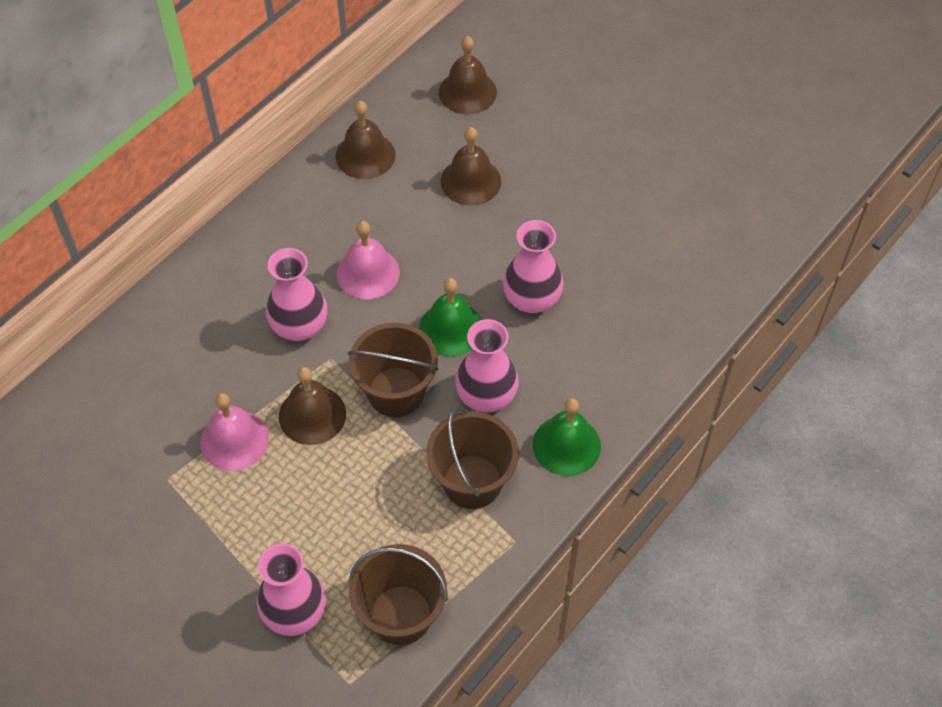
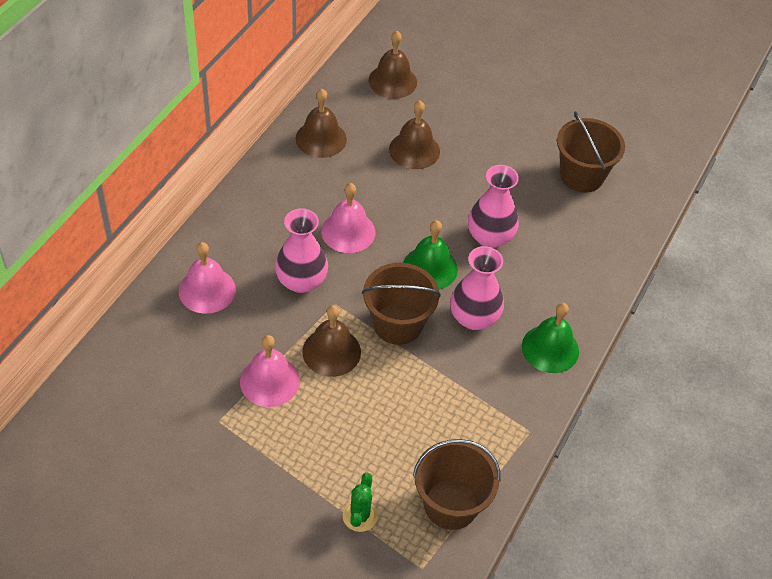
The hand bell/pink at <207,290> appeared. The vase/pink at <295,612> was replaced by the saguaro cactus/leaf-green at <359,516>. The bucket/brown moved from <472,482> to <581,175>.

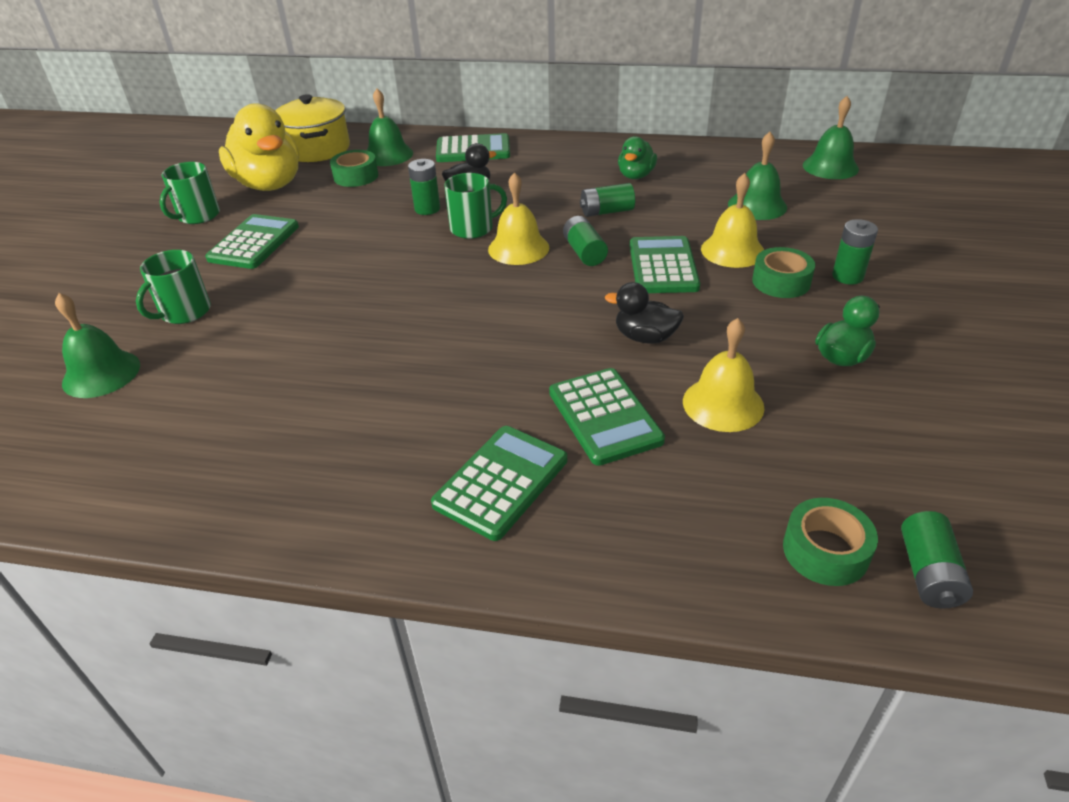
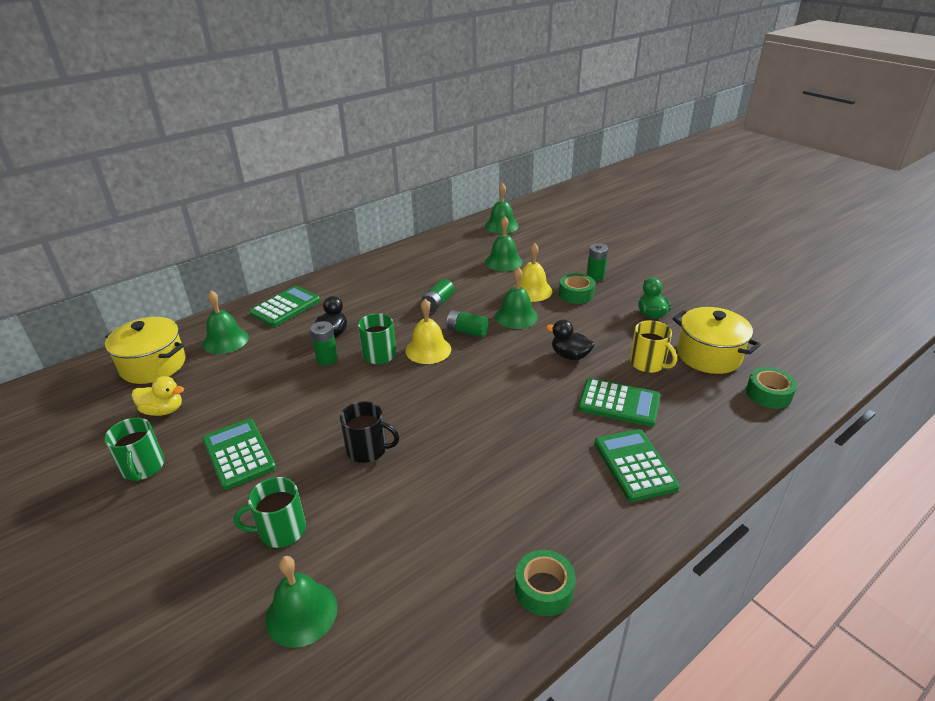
The duck/golden at <269,184> changed to 0.51 times the size. The mug/leaf-green at <184,312> turned 90 degrees clockwise. The mug/black at <368,449> appeared. The calculator/leaf-green at <663,266> was replaced by the hand bell/leaf-green at <516,316>. The tape/leaf-green moved from <356,176> to <544,589>. The duck/black at <645,337> turned 60 degrees clockwise. The hand bell/golden at <723,404> was replaced by the mug/golden at <648,363>. The cooking pot/golden at <708,355> appeared. The duck/leaf-green at <636,176> disappeared. The power cell/leaf-green at <928,573> disappeared.

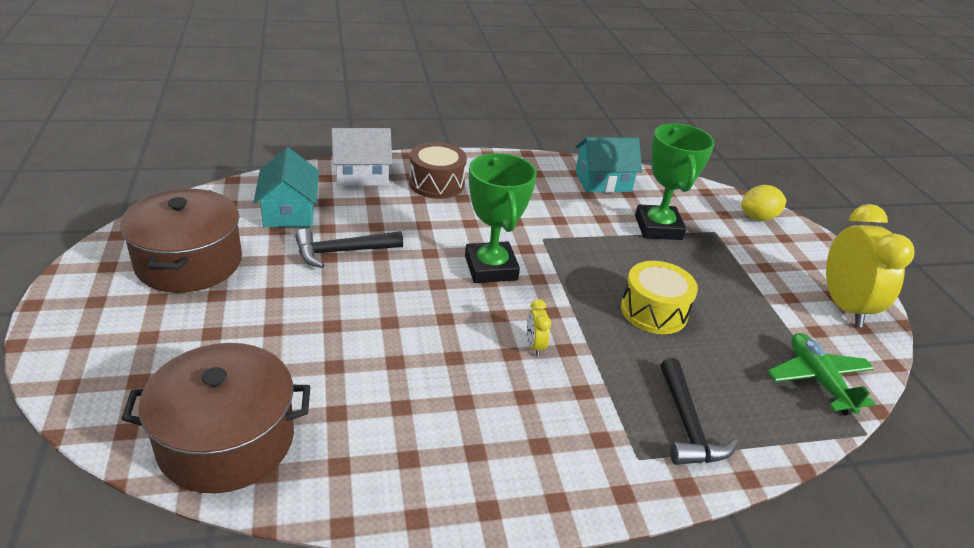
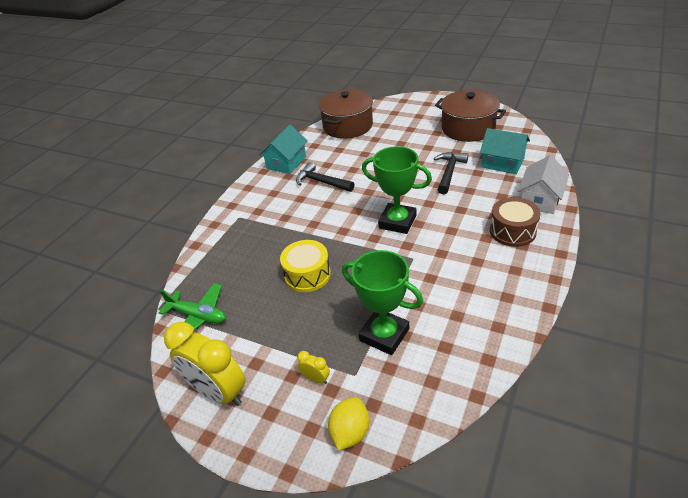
The cottage/aqua moved from <603,181> to <286,162>. The claw hammer/black moved from <687,425> to <321,182>. The clock/golden moved from <534,346> to <316,378>.

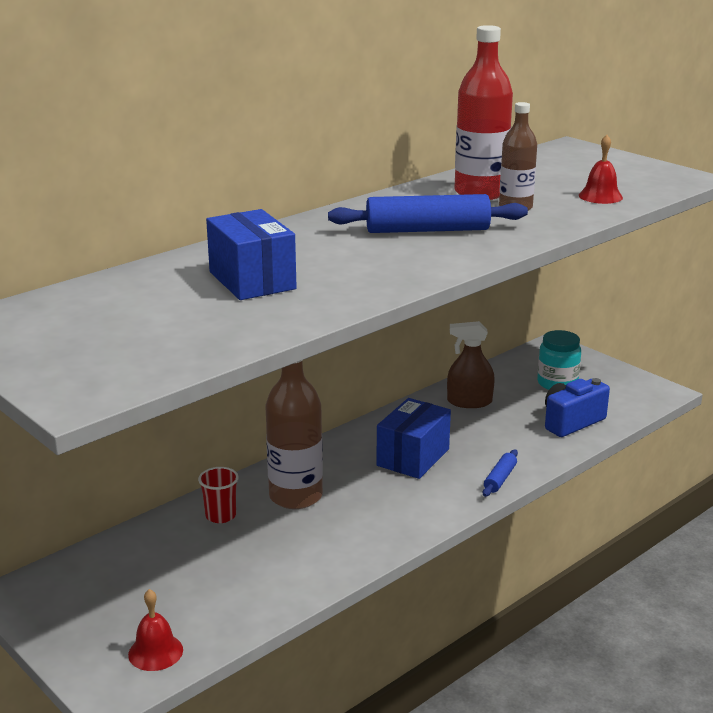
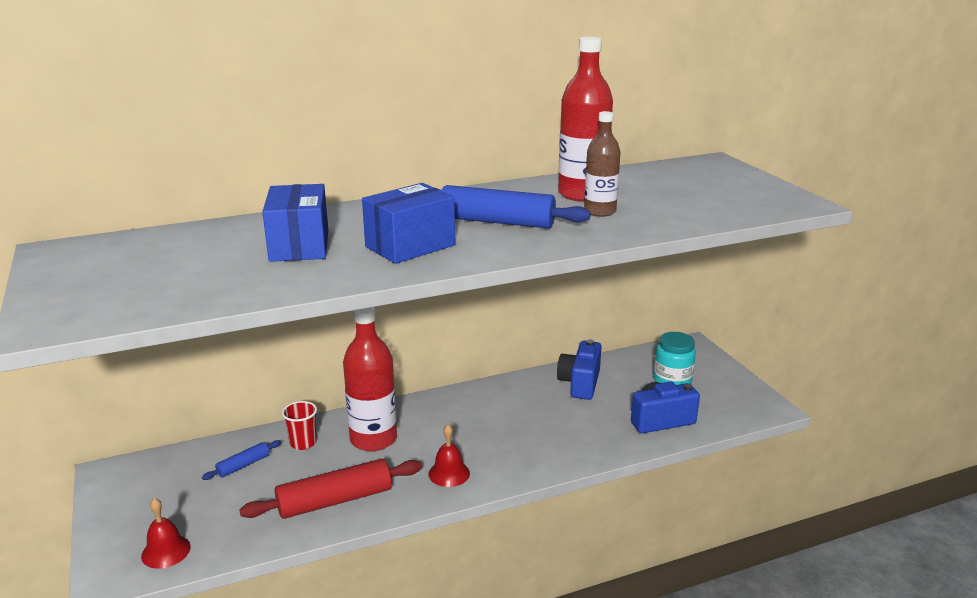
The pastry roller/royal blue moved from <500,479> to <243,465>. The pastry roller/scarlet at <335,500> appeared. The bottle/brown at <295,496> became the bottle/scarlet at <373,439>. The box/royal blue moved from <413,457> to <410,246>. The hand bell/scarlet moved from <600,196> to <449,473>. The spray cleaner/brown at <469,402> was replaced by the camera/royal blue at <580,383>.

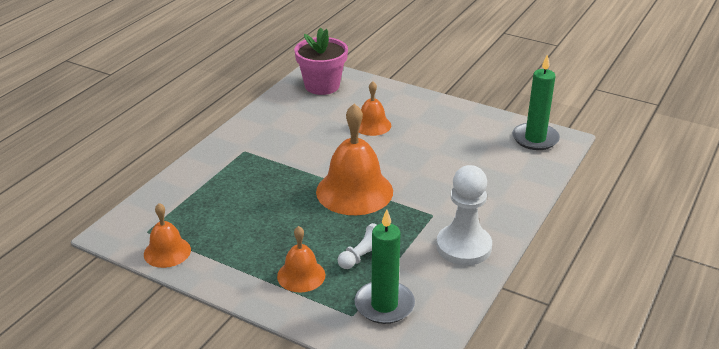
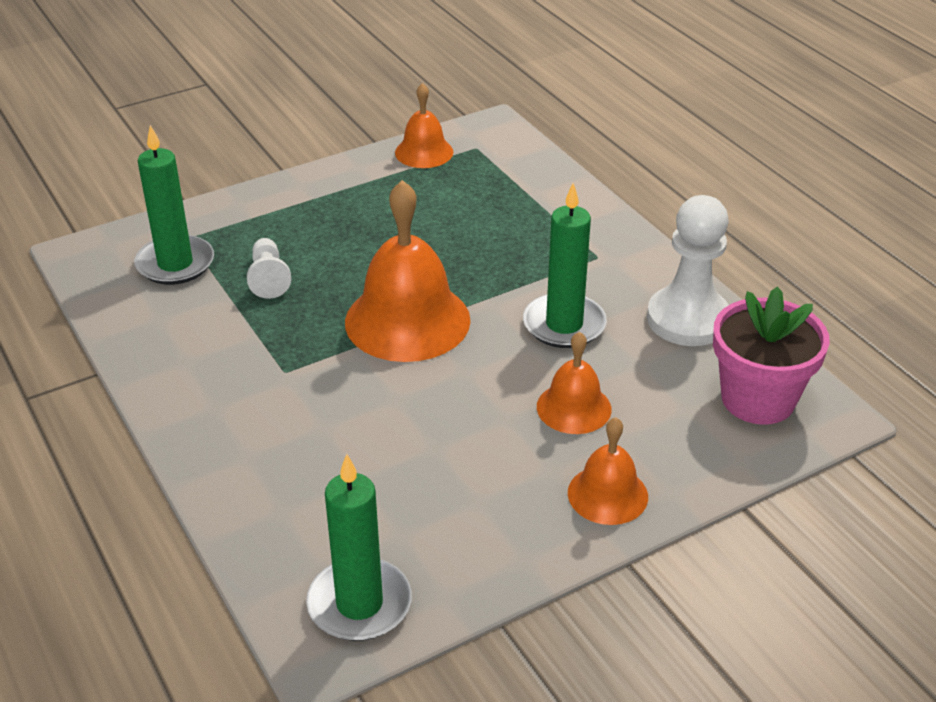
The wax candle/leaf-green at <564,325> appeared. The hand bell/orange-coloured moved from <301,275> to <607,494>. The game pawn/snow-white moved from <463,247> to <688,319>.

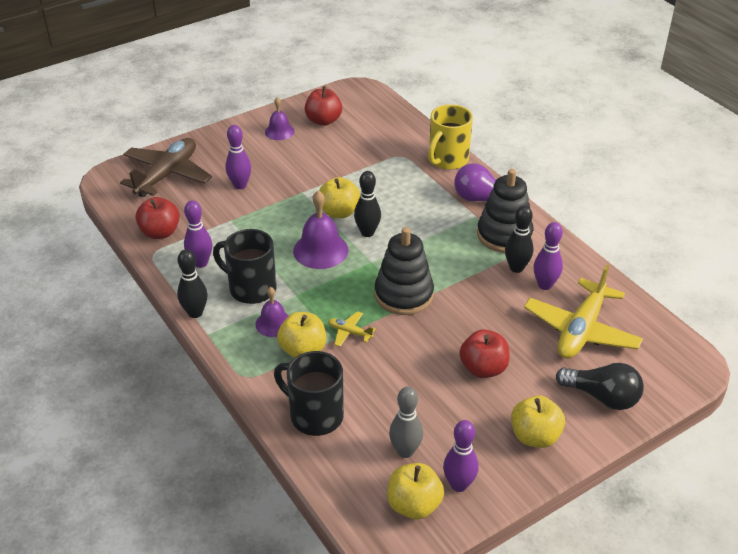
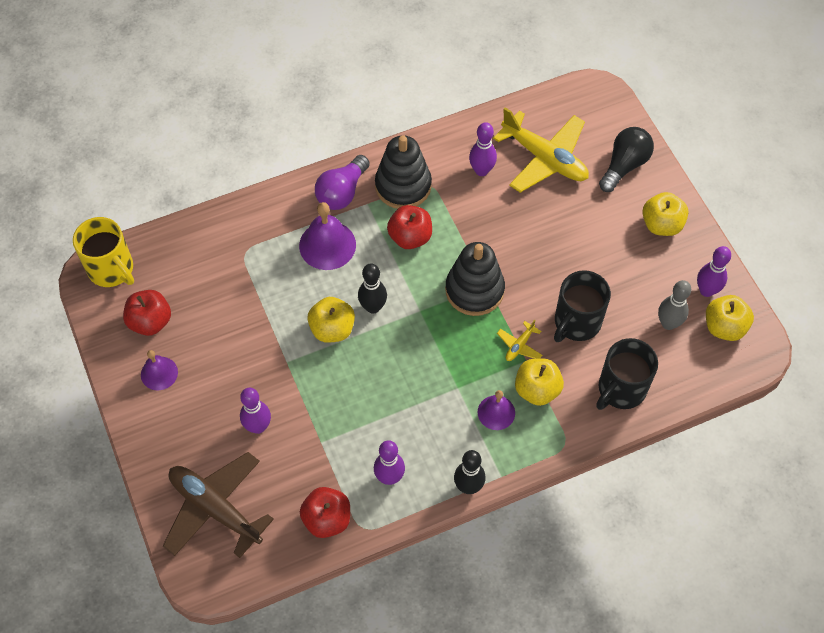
The mug/golden moved from <447,160> to <112,269>. The hand bell/violet moved from <320,250> to <327,245>. The apple fruit/scarlet moved from <483,368> to <410,237>. The mug/black moved from <251,288> to <576,322>. The skittle/black at <516,268> disappeared.

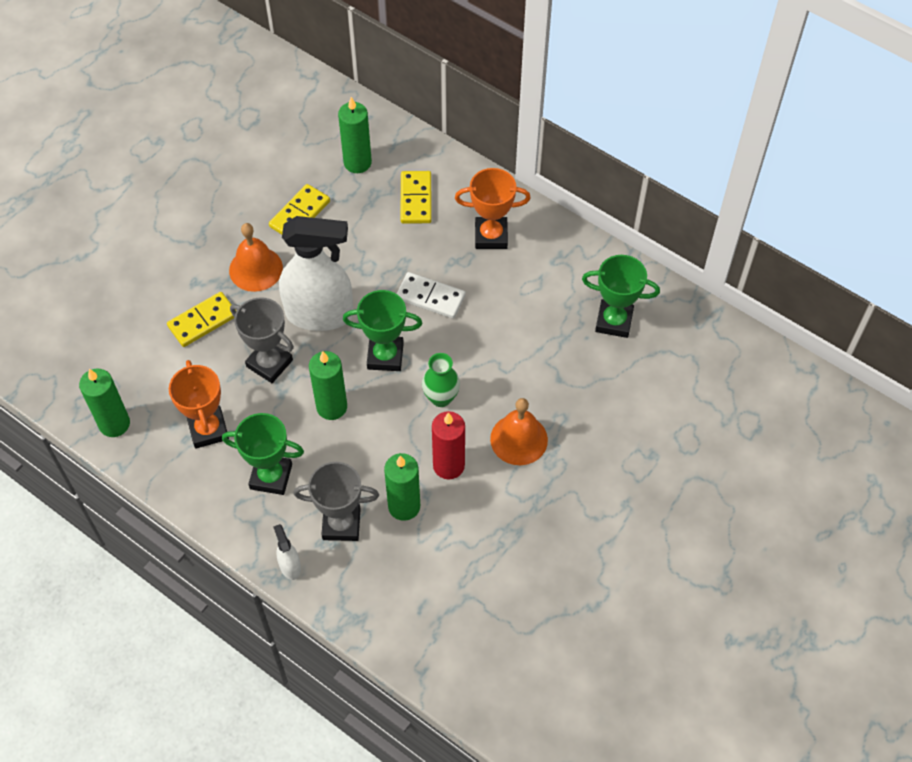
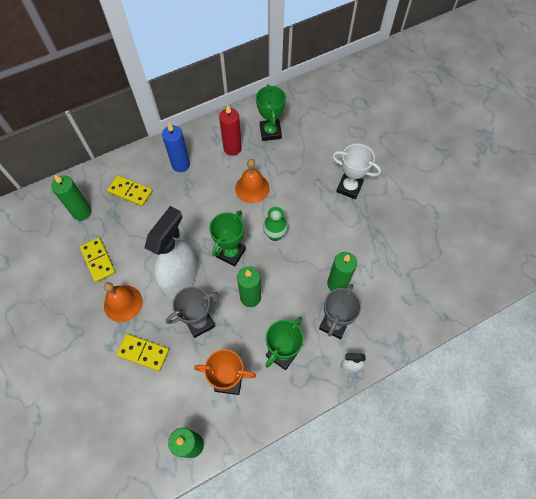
The domino/golden at <203,321> turned 60 degrees counterclockwise. The trophy/orange-coloured at <491,236> was replaced by the wax candle/royal blue at <181,165>. The wax candle/scarlet moved from <448,465> to <232,148>. The hand bell/orange-coloured moved from <519,439> to <252,188>. The trophy/leaf-green at <614,321> turned 45 degrees counterclockwise. The trophy/snow-white at <349,187> appeared. The domino/snow-white at <430,297> disappeared.

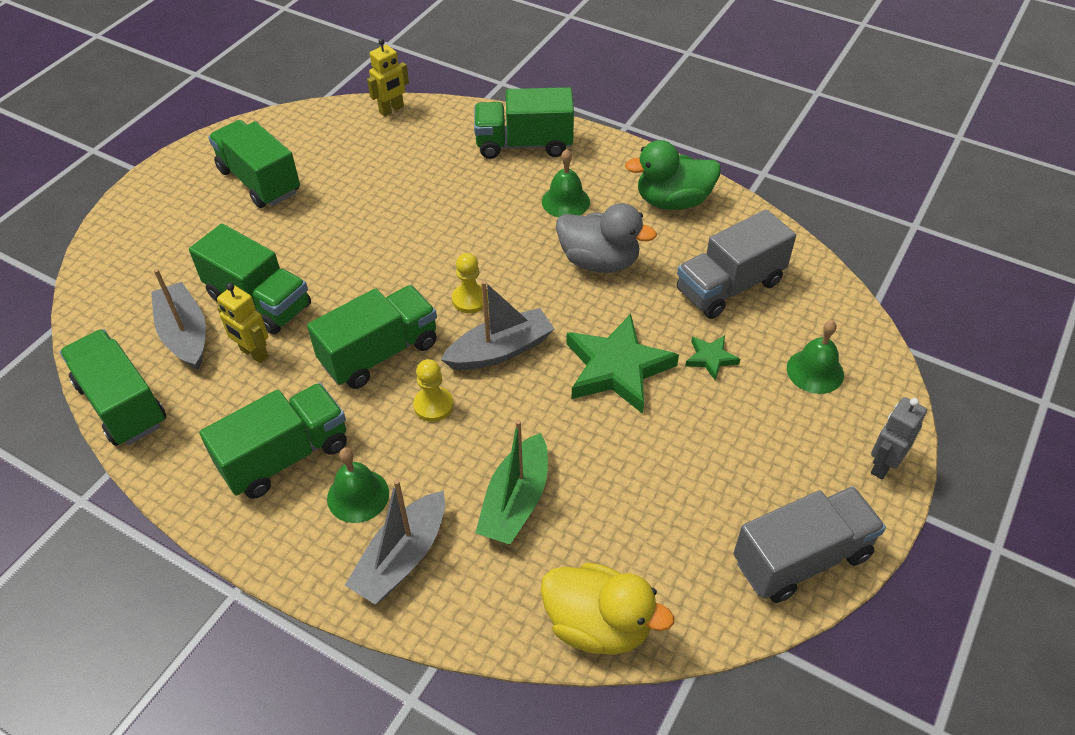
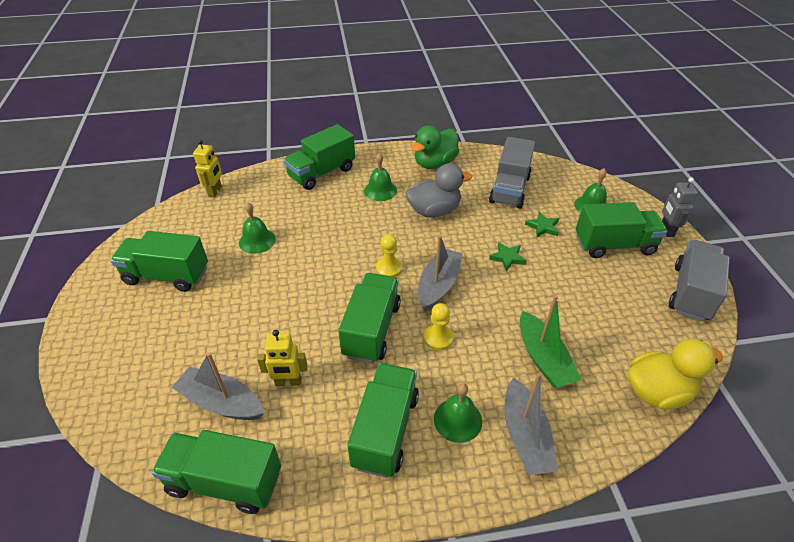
The hand bell/leaf-green at <257,240> appeared. The star/leaf-green at <617,368> changed to 0.48 times the size. The truck/leaf-green moved from <259,301> to <614,245>.

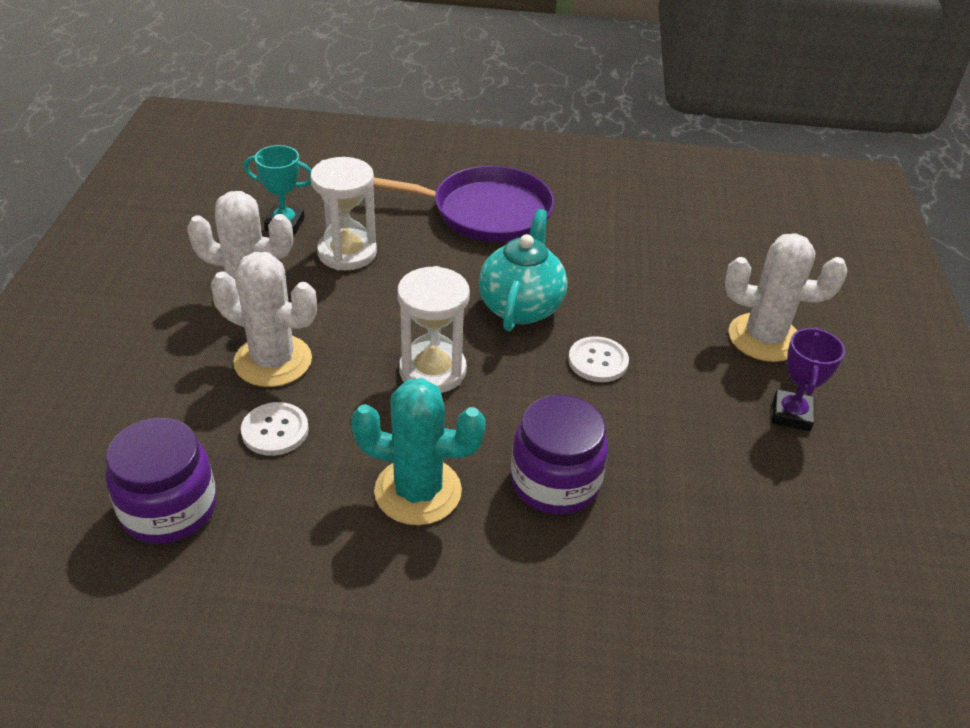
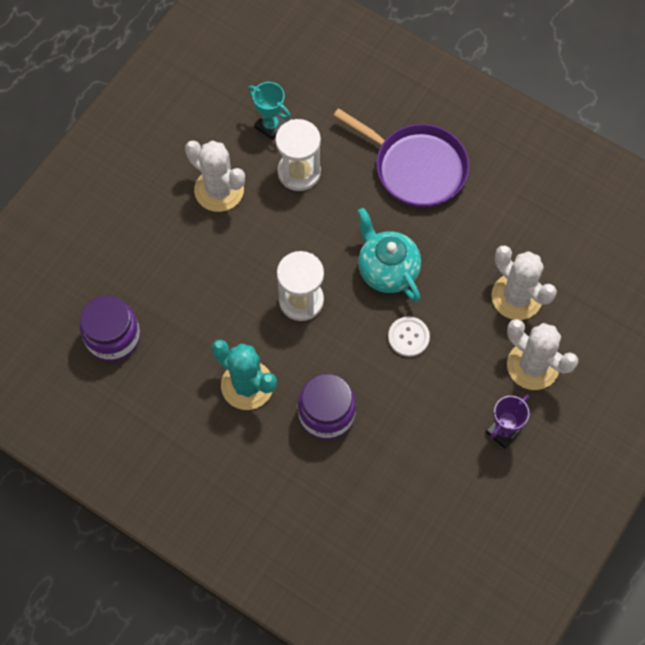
The tea pot/aqua at <521,307> turned 75 degrees counterclockwise. The saguaro cactus/snow-white moved from <273,361> to <516,297>. The sewing button/snow-white at <275,430> disappeared.

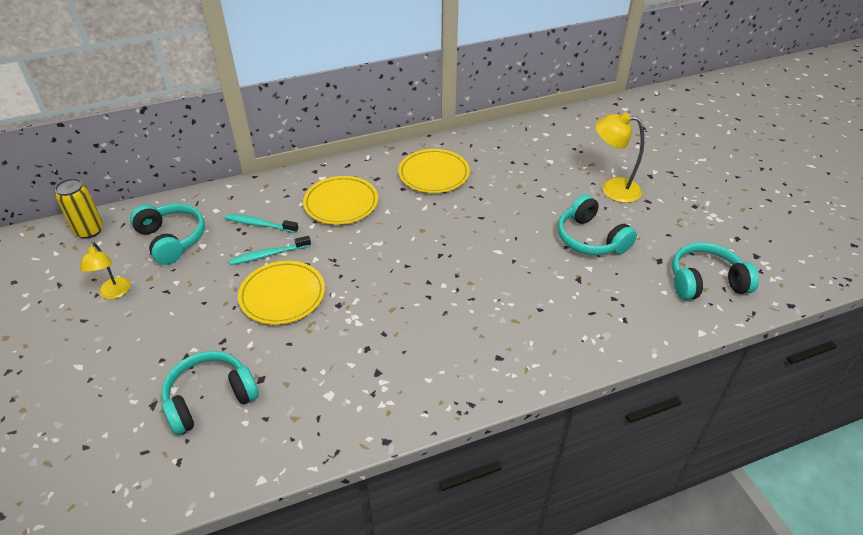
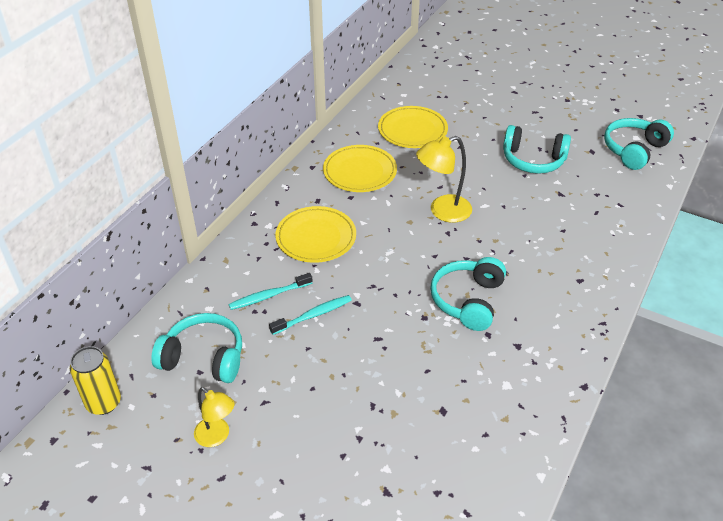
The toothbrush/aqua at <268,255> turned 150 degrees counterclockwise. The plate/golden moved from <282,295> to <412,130>. The desk lamp/golden moved from <612,189> to <442,211>. The headphones/aqua moved from <210,398> to <468,300>.

